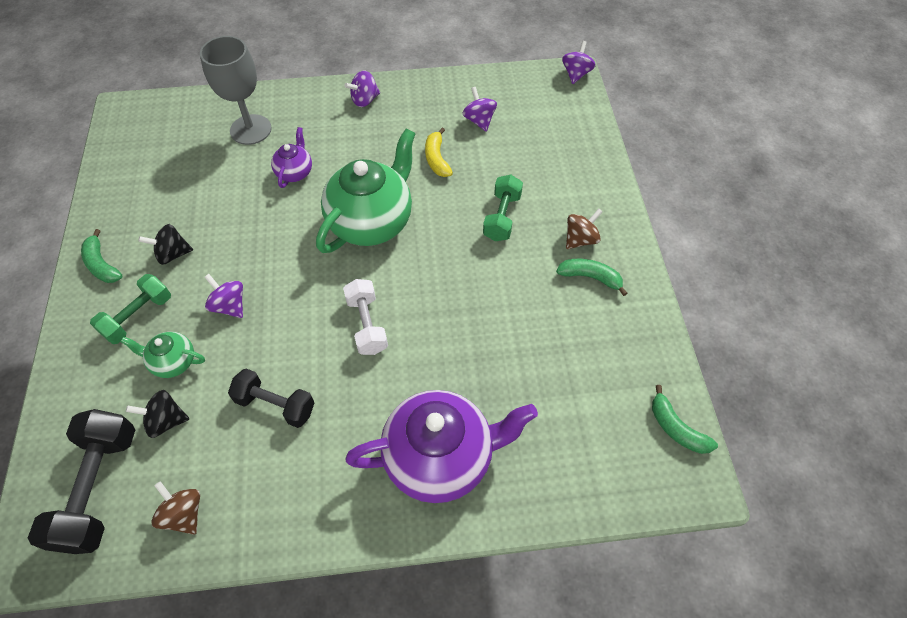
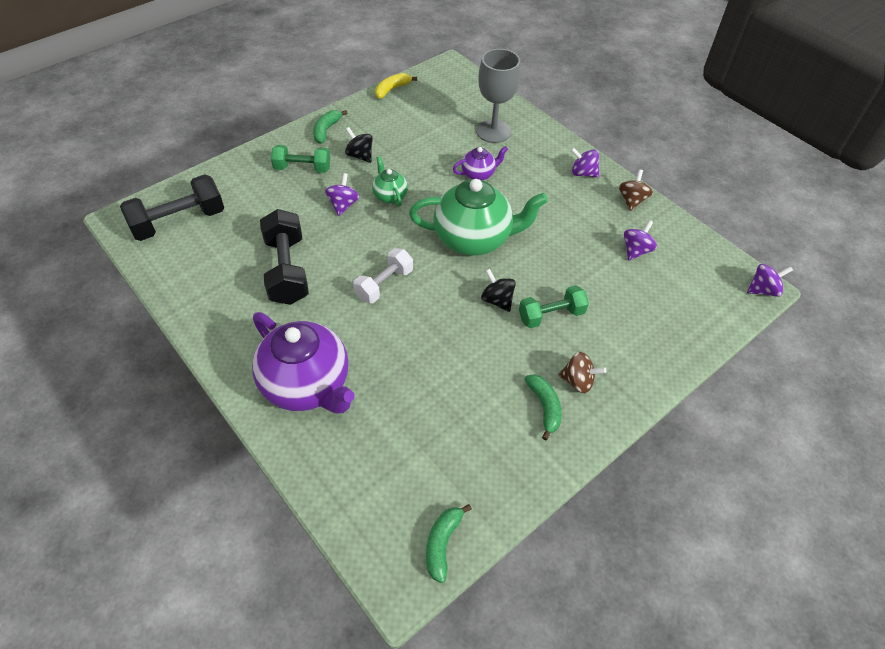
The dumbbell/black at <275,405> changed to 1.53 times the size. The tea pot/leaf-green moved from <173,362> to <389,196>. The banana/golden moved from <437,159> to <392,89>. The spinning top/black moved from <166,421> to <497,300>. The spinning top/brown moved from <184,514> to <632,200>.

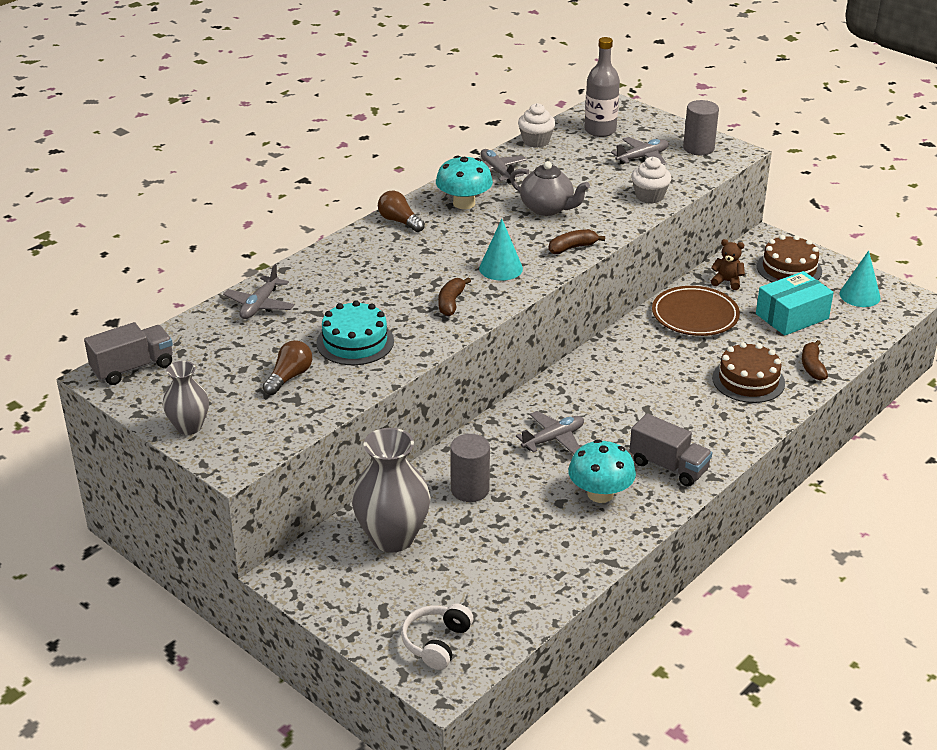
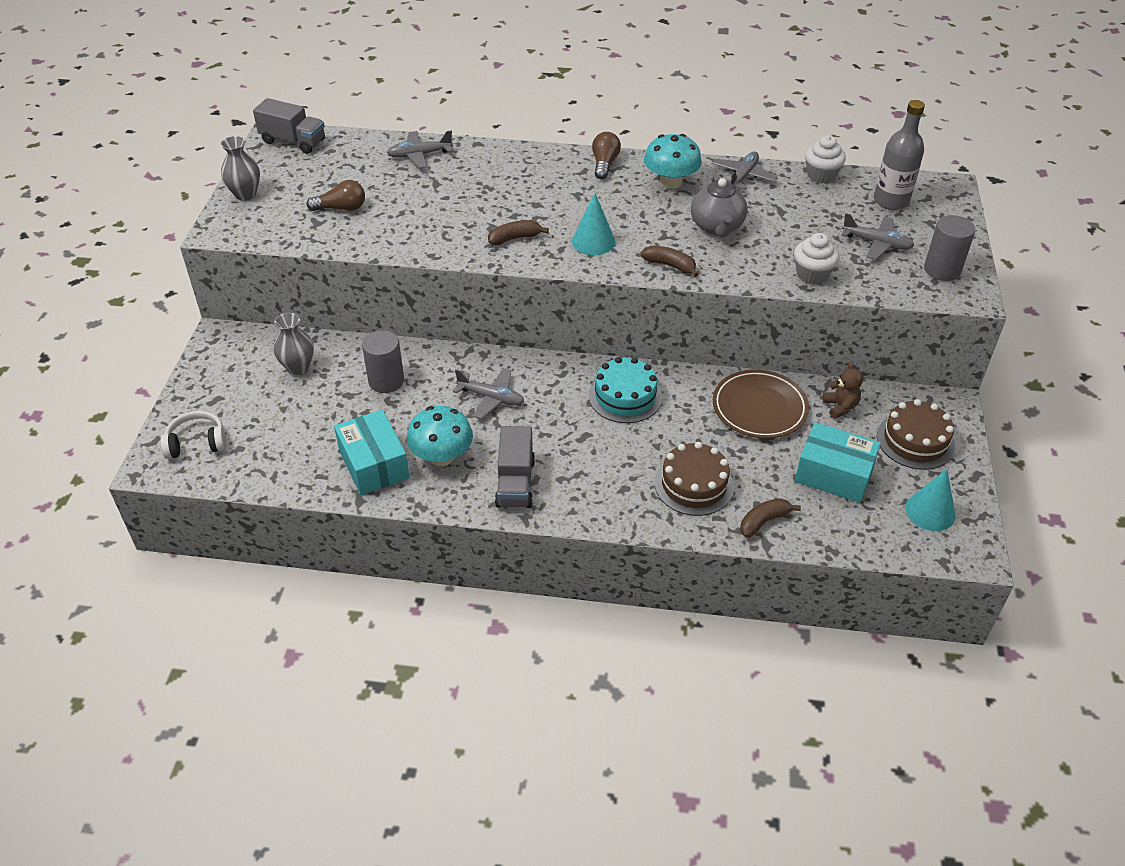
The vase/ash-grey at <392,537> changed to 0.58 times the size. The box/aqua at <374,464> appeared. The layer cake/aqua moved from <355,342> to <625,396>.

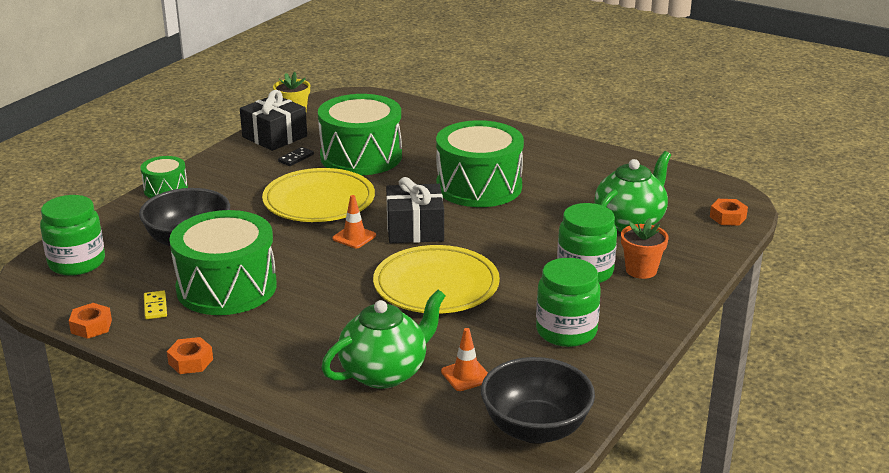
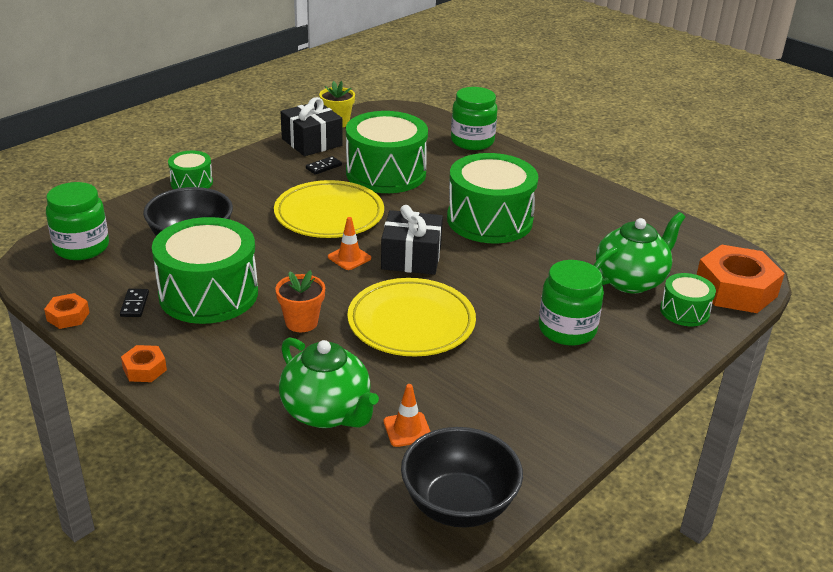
The domino/golden at <155,307> became the domino/black at <134,304>. The plant pot/orange-coloured moved from <641,270> to <301,322>. The tea pot/leaf-green at <385,372> turned 75 degrees clockwise. The jar/leaf-green moved from <566,331> to <472,141>. The snare drum/leaf-green at <684,311> appeared. The nut/orange-coloured at <727,217> changed to 2.13 times the size.

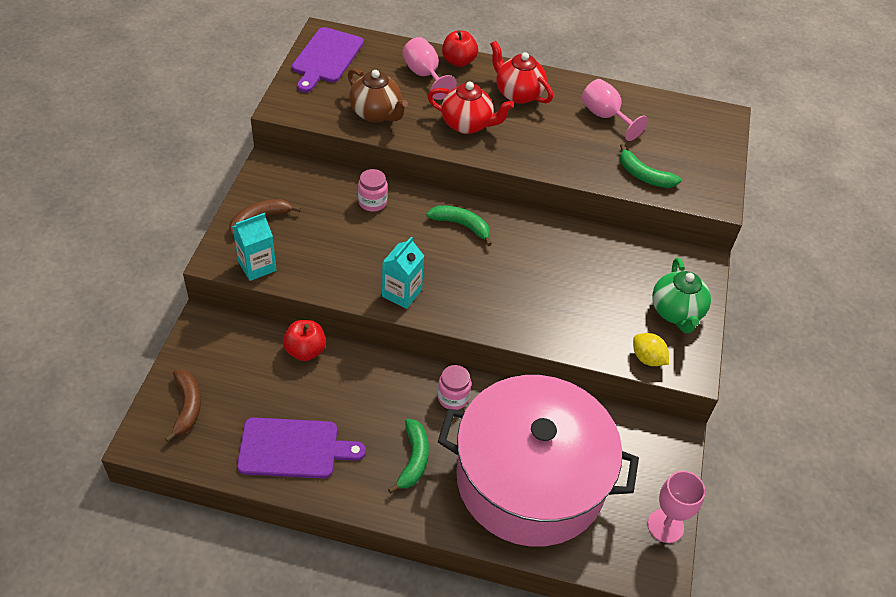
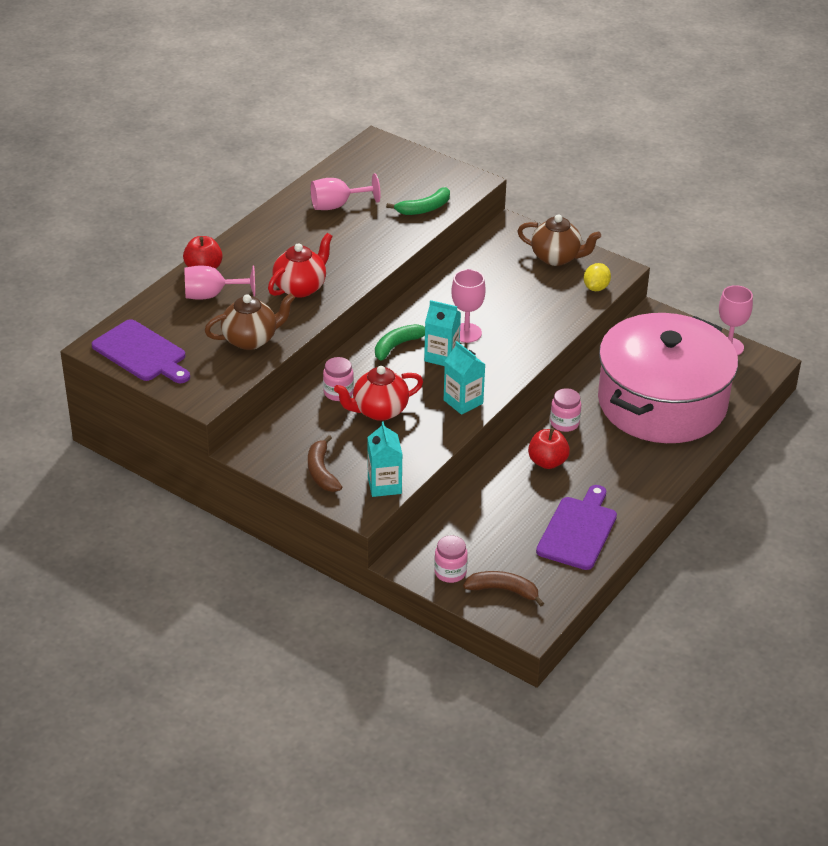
The tea pot/scarlet moved from <518,94> to <379,411>. The juice carton/aqua at <441,356> appeared. The jar/pink at <450,572> appeared. The goblet/pink at <466,333> appeared. The tea pot/leaf-green at <676,312> became the tea pot/brown at <556,257>. The apple fruit/scarlet moved from <305,351> to <547,462>. The toy lemon/golden at <647,358> turned 45 degrees counterclockwise. The banana/leaf-green at <413,459> disappeared.

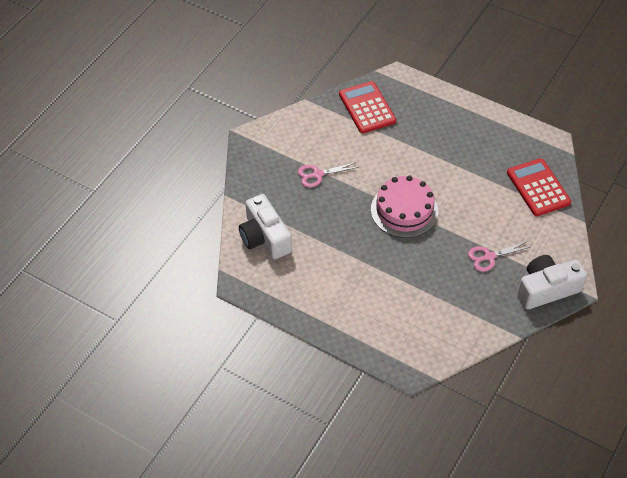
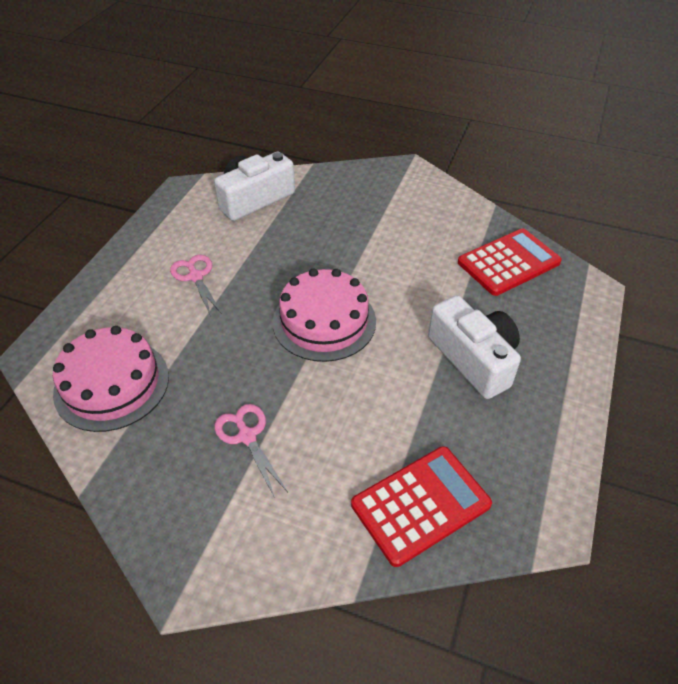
The layer cake/pink at <112,384> appeared. The pair of scissors/pink moved from <317,175> to <195,276>. The camera/snow-white moved from <546,289> to <474,359>.

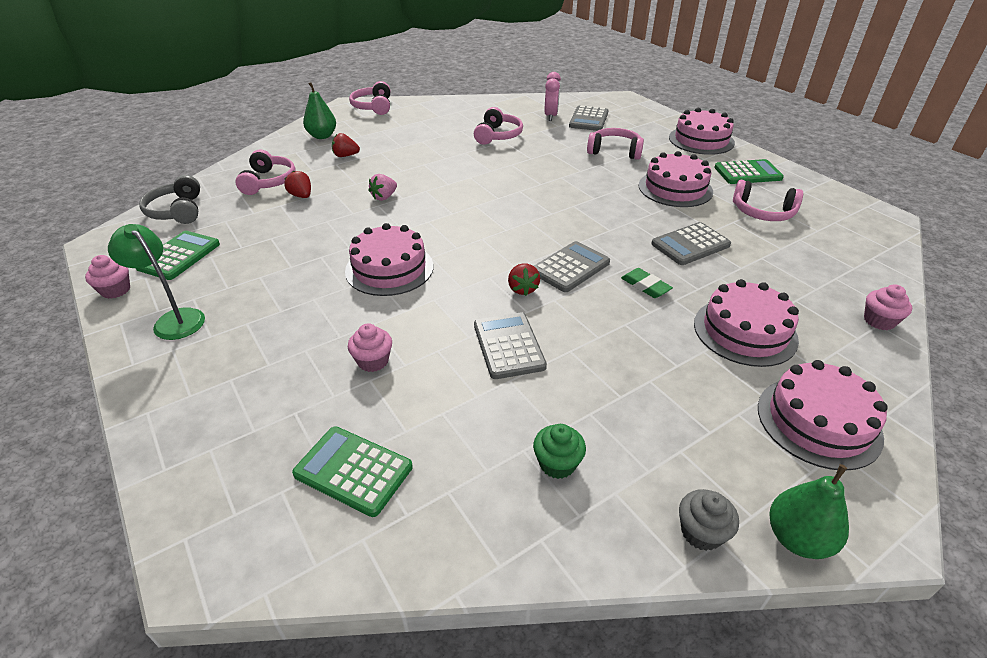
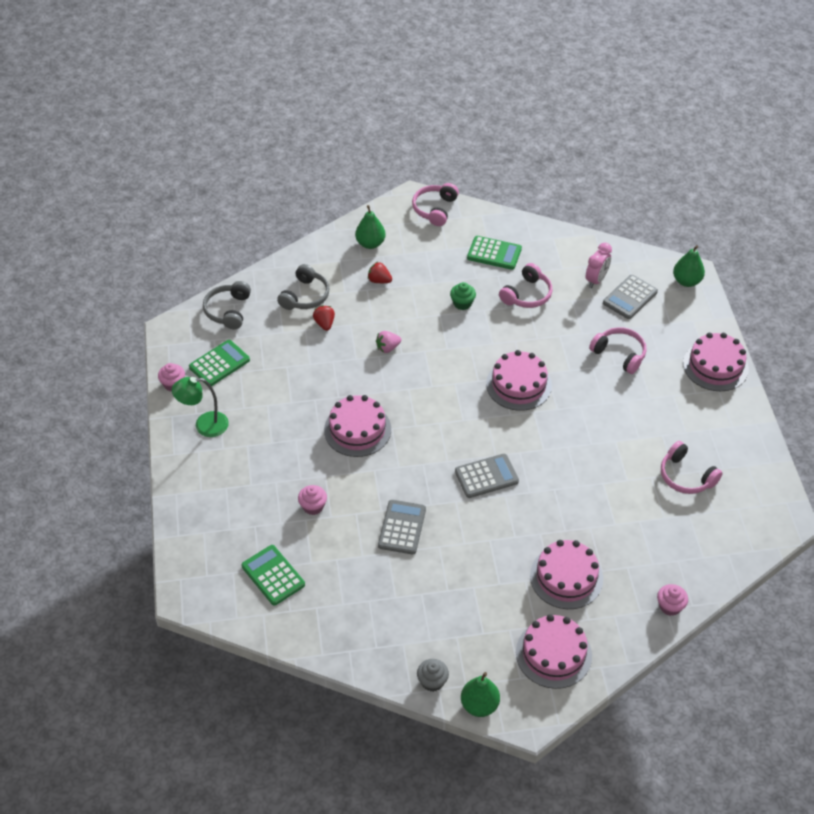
The desk lamp/leaf-green at <174,319> turned 75 degrees counterclockwise. The headphones/pink at <269,181> became the headphones/ash-grey at <305,296>. The muffin/leaf-green moved from <557,463> to <462,303>. The calculator/leaf-green moved from <748,173> to <494,253>. The layer cake/pink moved from <675,188> to <519,384>. The pear fruit/leaf-green at <686,281> appeared. The toy strawberry/scarlet at <522,289> disappeared. The pencil eraser/leaf-green at <645,286> disappeared. The calculator/ash-grey at <690,244> disappeared.

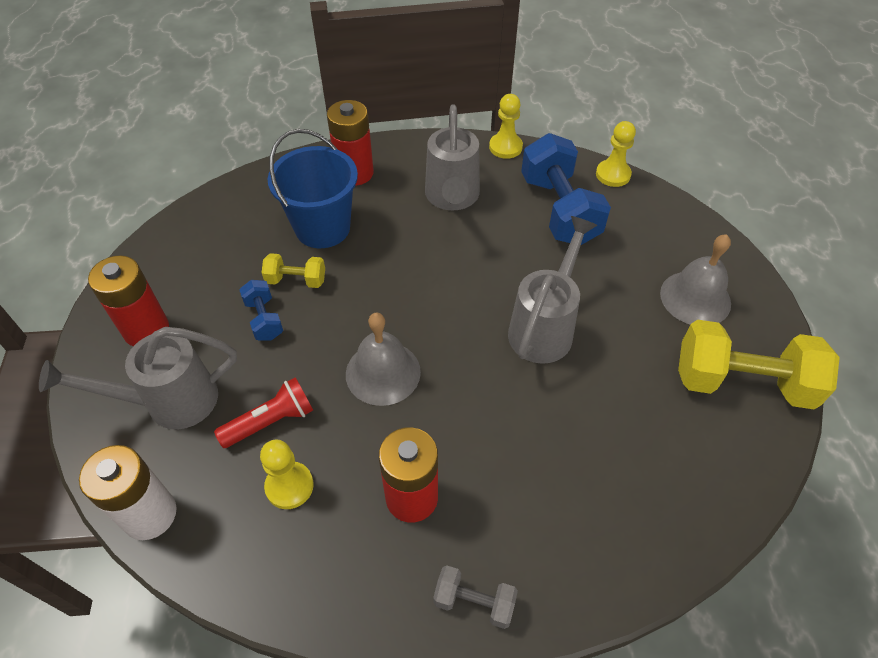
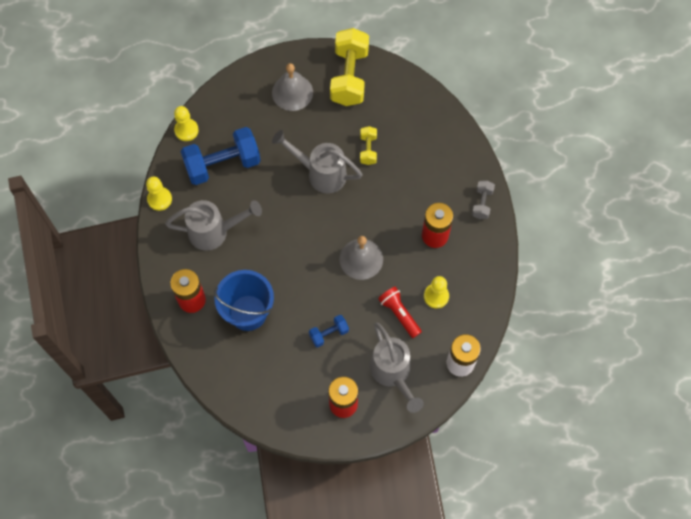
The dumbbell/golden moved from <296,280> to <368,149>.

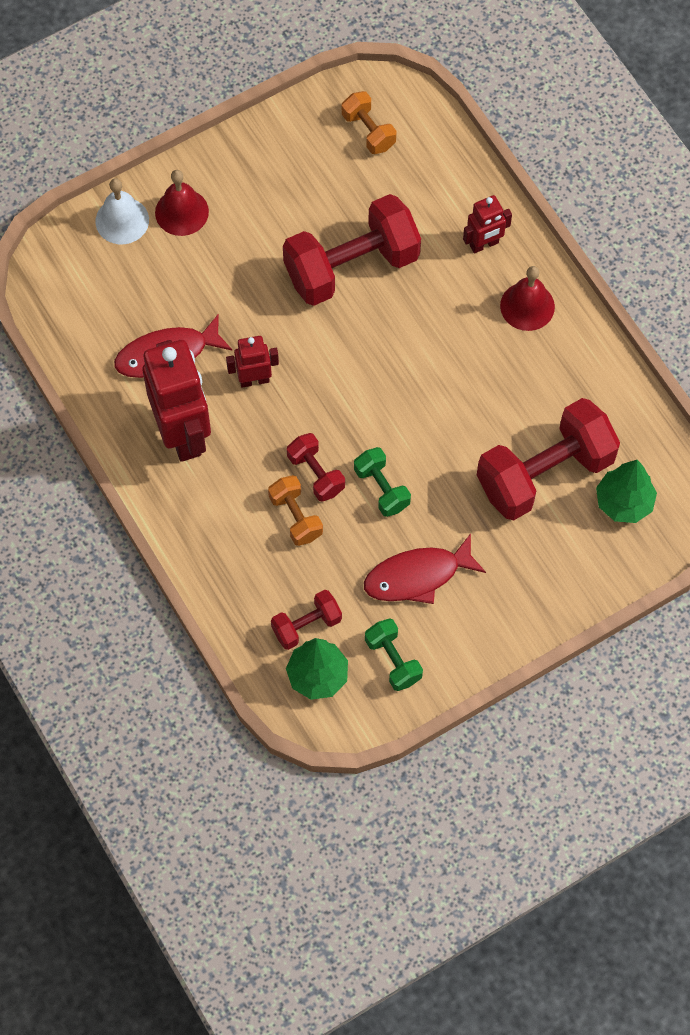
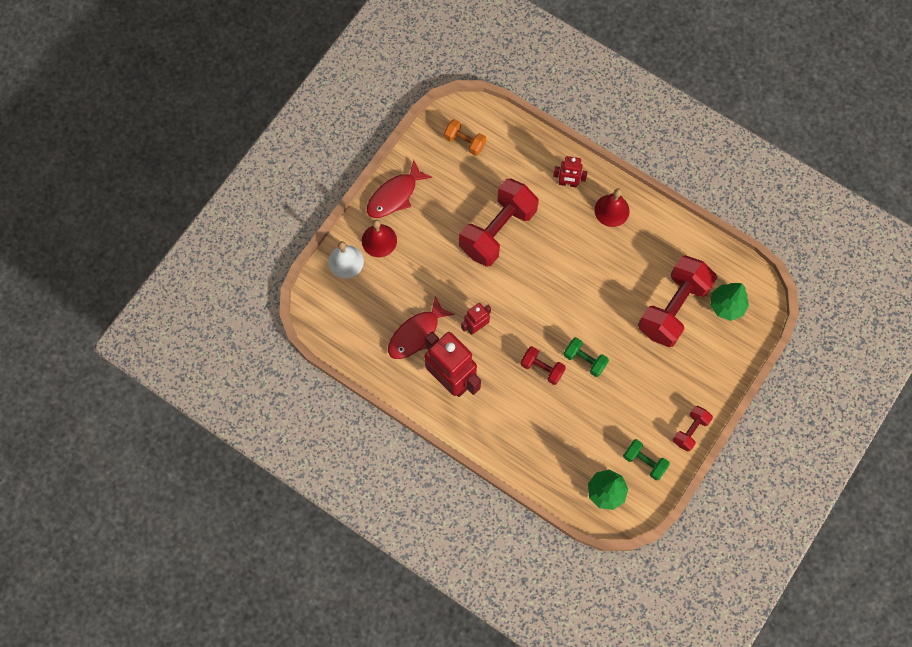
The fish figure/scarlet moved from <417,576> to <395,195>. The robot/scarlet at <484,244> turned 60 degrees clockwise. The dumbbell/scarlet moved from <306,625> to <690,431>. The dumbbell/orange-coloured at <296,517> disappeared.

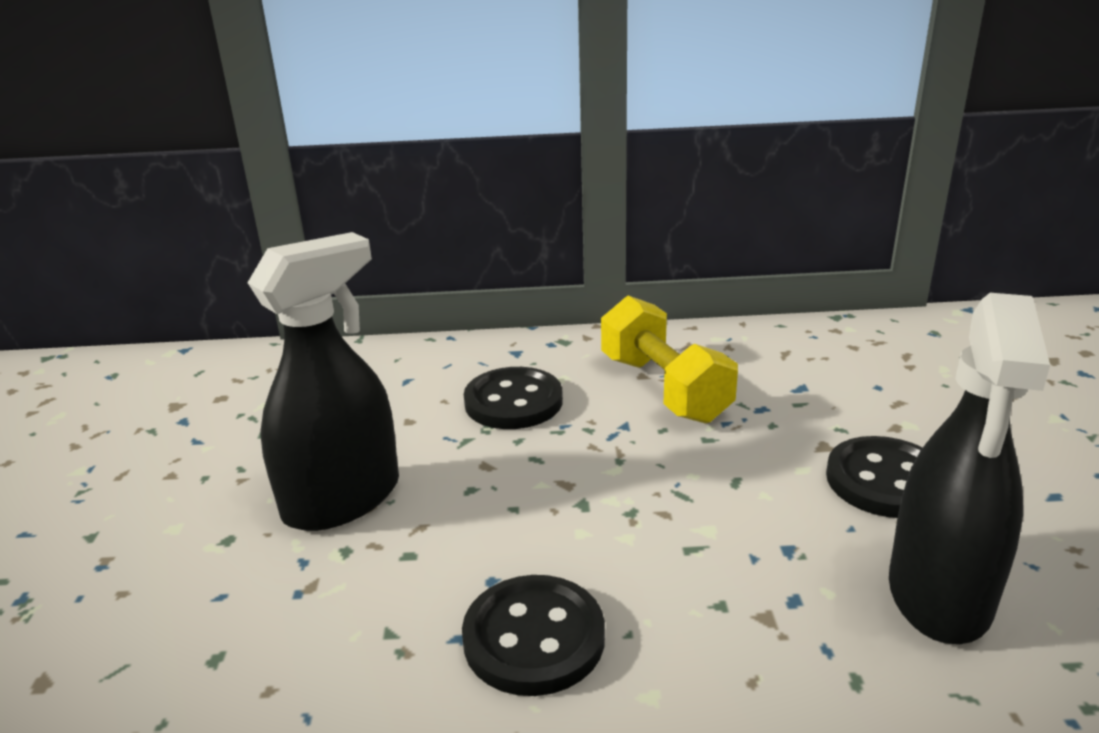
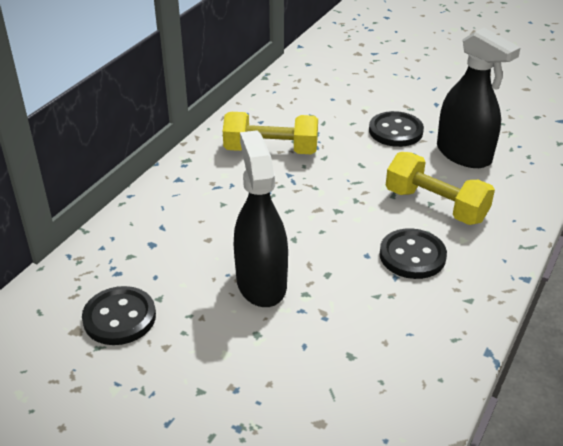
The sewing button/black moved from <513,402> to <119,318>. The dumbbell/golden at <435,205> appeared.

